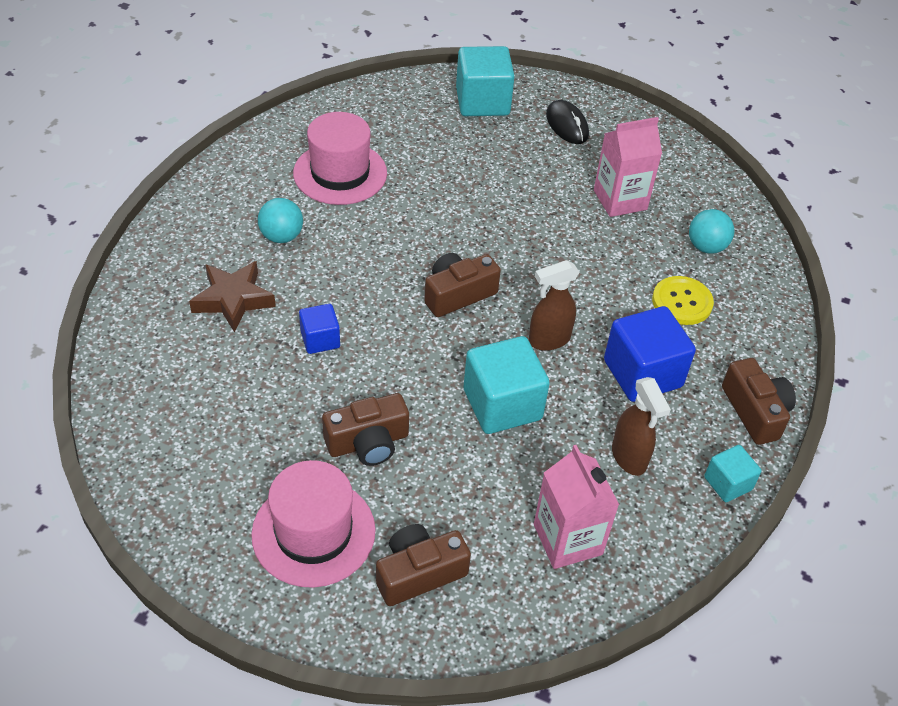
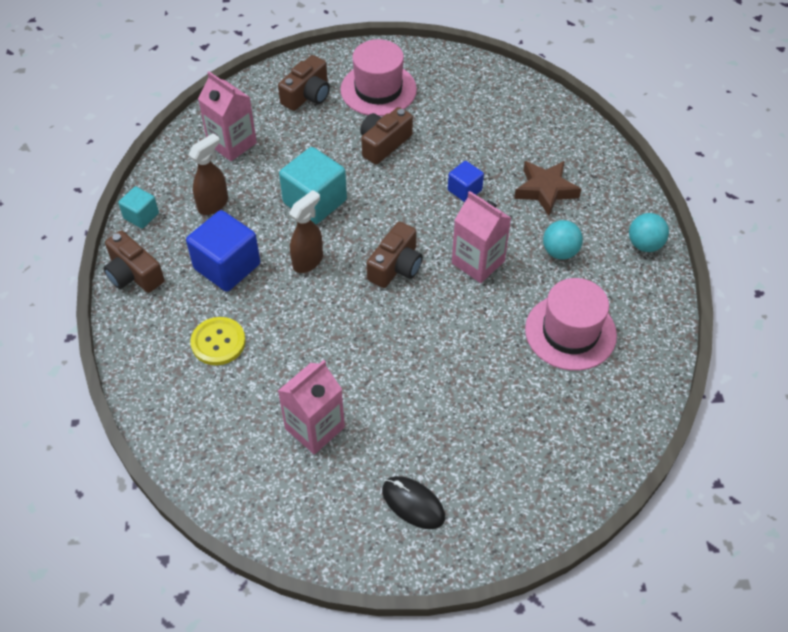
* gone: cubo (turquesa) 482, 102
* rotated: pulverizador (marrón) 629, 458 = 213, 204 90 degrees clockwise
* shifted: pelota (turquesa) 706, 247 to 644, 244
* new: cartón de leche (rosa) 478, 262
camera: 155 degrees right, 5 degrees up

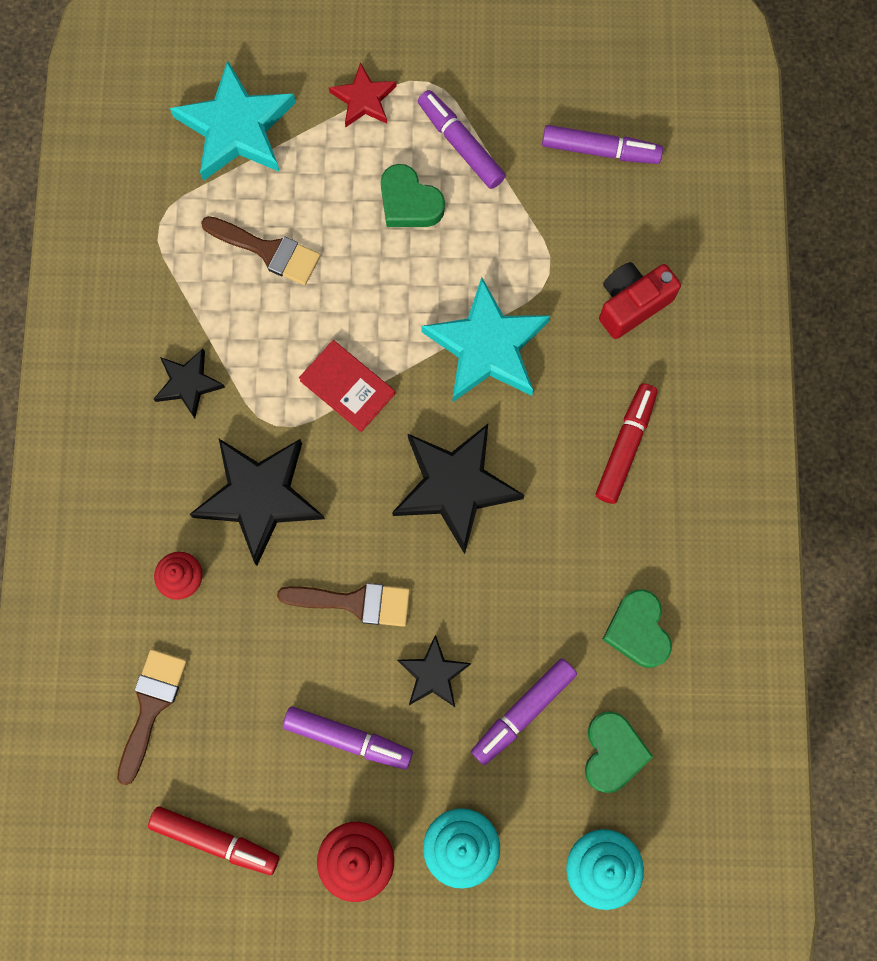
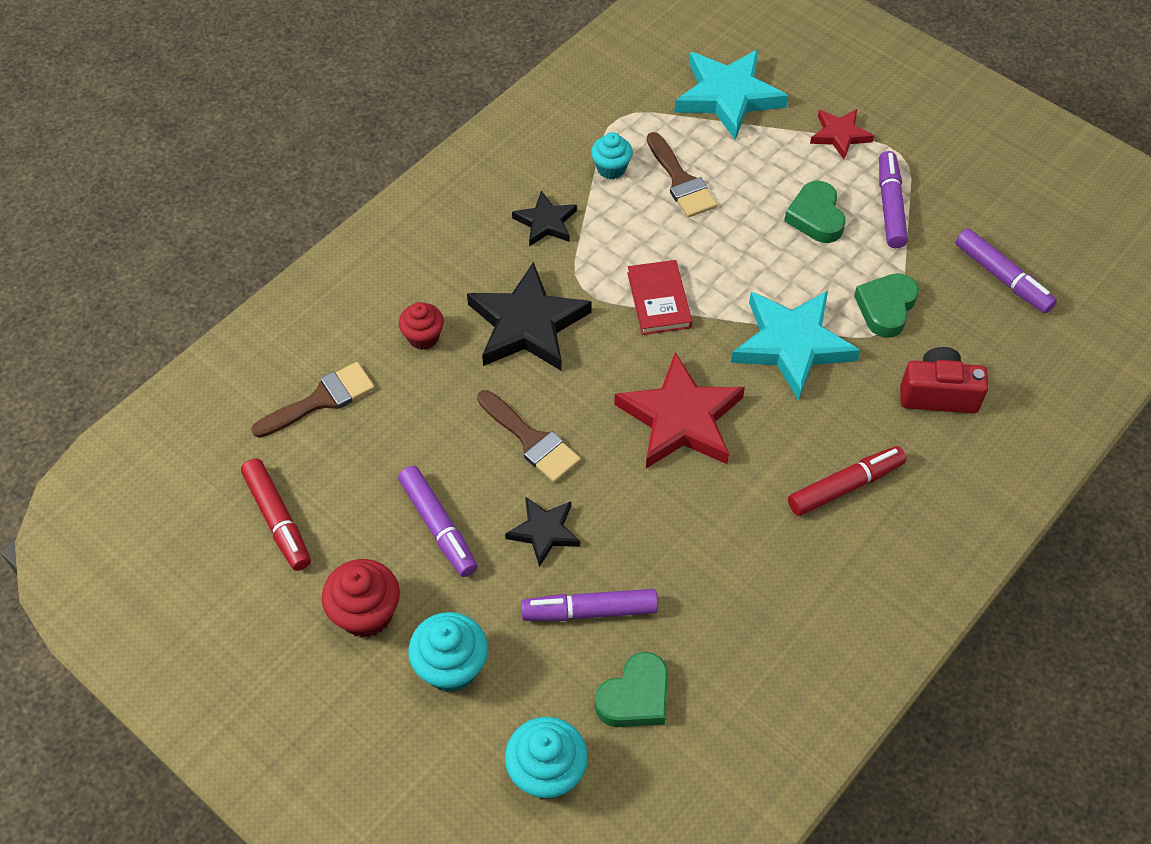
* repainted: estrella (negro) 455, 487 to estrella (rojo) 680, 419
* shifted: corazón (verde) 637, 630 to 886, 308
* new: magdalena (turquesa) 611, 168
camera: 40 degrees right, 20 degrees down

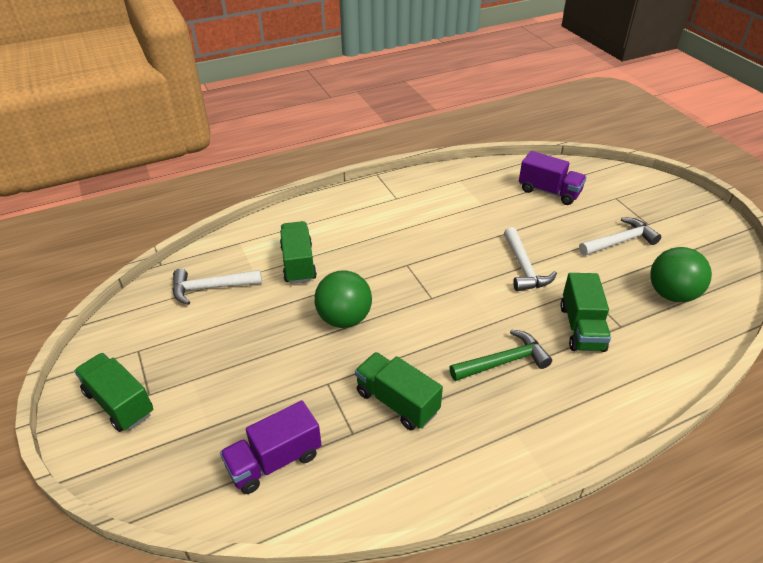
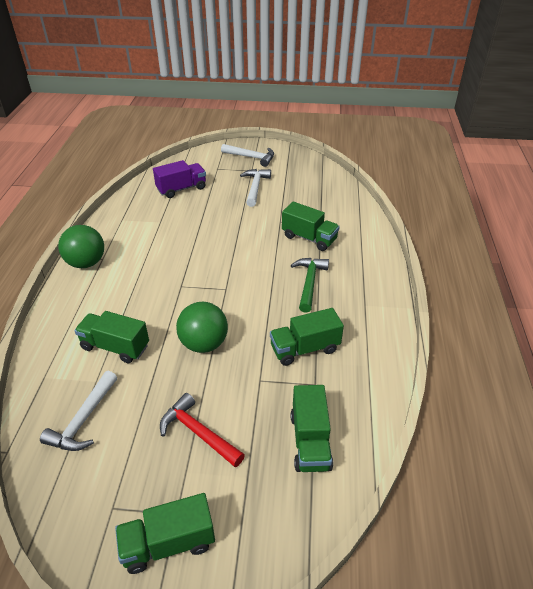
* repainted: camión (morado) 274, 461 to camión (verde) 310, 441
* shifted: martillo (blanco) 524, 267 to 251, 157
* shifted: pelota (verde) 671, 294 to 86, 263
* new: martillo (rojo) 198, 433
camera: 60 degrees left, 0 degrees up

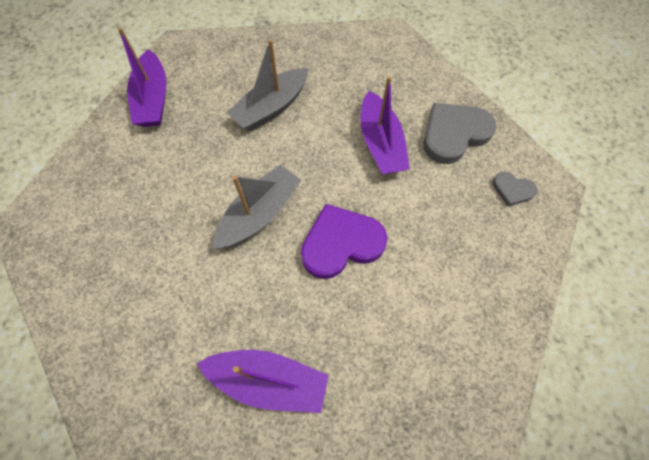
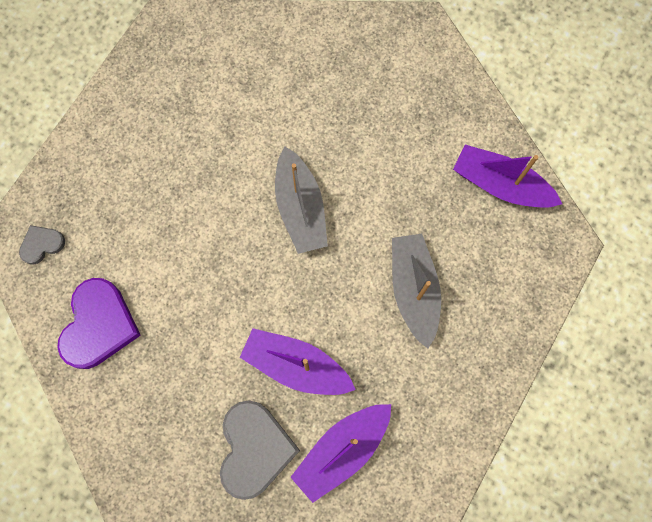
* shifted: barco (morado) 269, 381 to 342, 450
* shifted: corazón (morado) 341, 243 to 99, 325
* shifted: corazón (gris) 512, 190 to 42, 244
camera: 125 degrees right, 10 degrees up

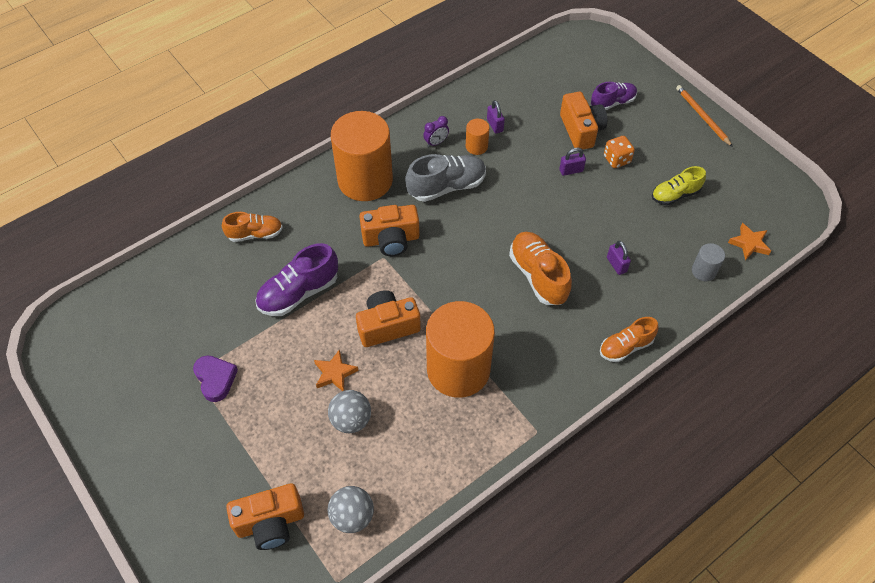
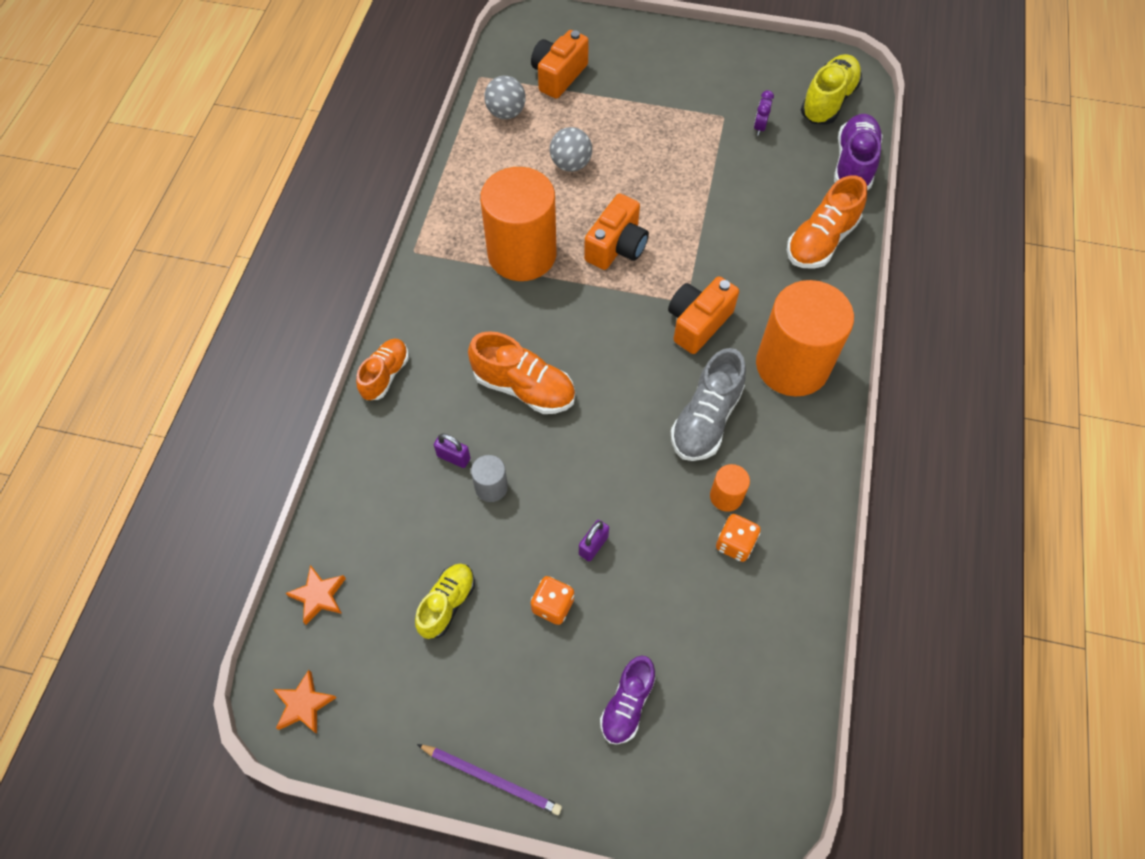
* gone: corazón (morado) 215, 379
* scaled: zapato (naranja) 255, 234 = 821, 241 x1.52
* shifted: zapato (morado) 298, 293 to 853, 165
* shifted: estrella (naranja) 335, 373 to 304, 704
* shifted: despertador (morado) 436, 143 to 759, 127
* swapped: candado (morado) 495, 125 to dado (naranja) 735, 544
* gone: cámara (naranja) 581, 130
* repainted: lápiz (naranja) 702, 116 to lápiz (morado) 491, 779
* shifted: cilindro (gris) 703, 271 to 491, 487
* new: zapato (amarillo) 828, 101
camera: 140 degrees right, 5 degrees up

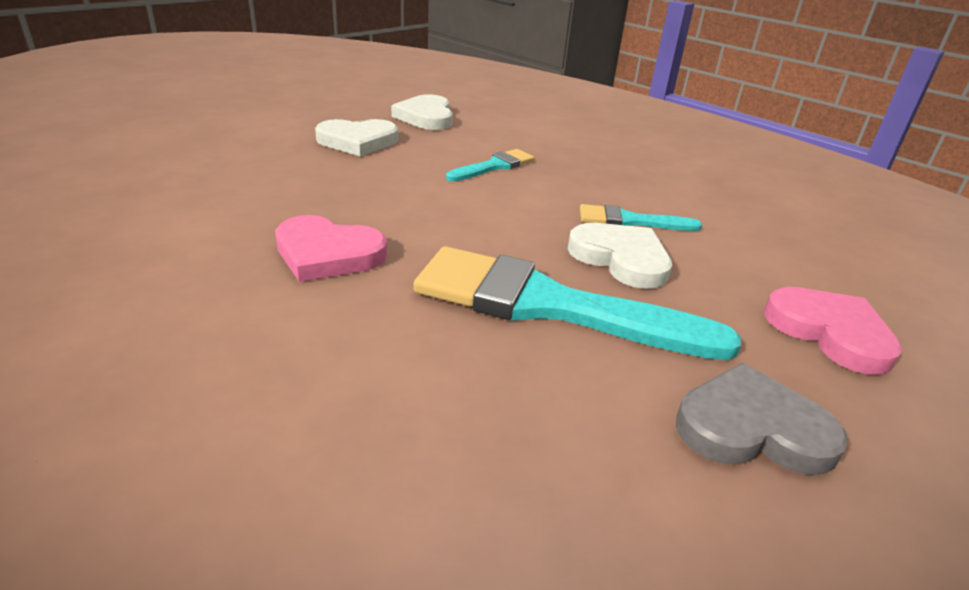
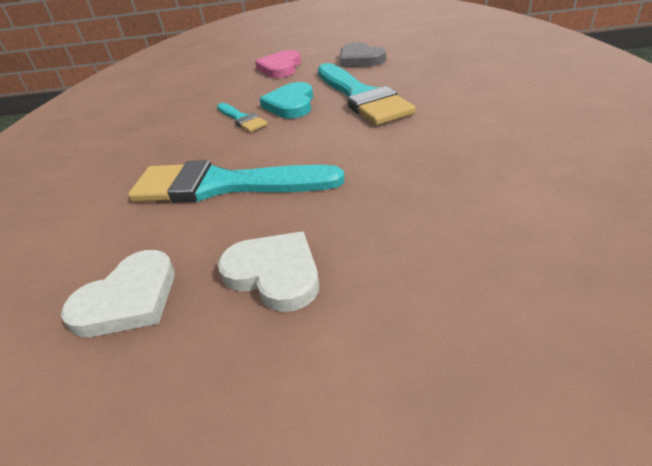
* gone: corazón (rosa) 327, 254
* scaled: pincel (turquesa) 494, 166 = 223, 185 x2.04
* repainted: corazón (blanco) 621, 259 to corazón (turquesa) 291, 104
camera: 125 degrees left, 5 degrees up

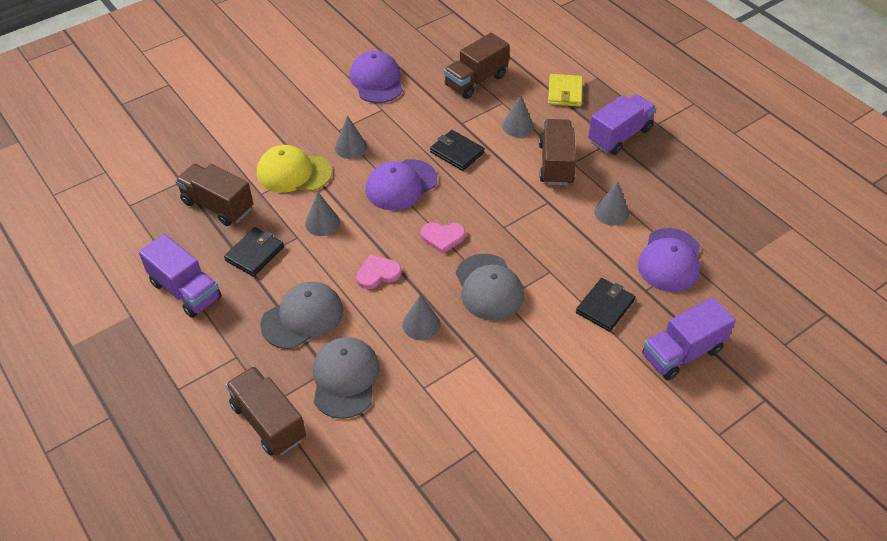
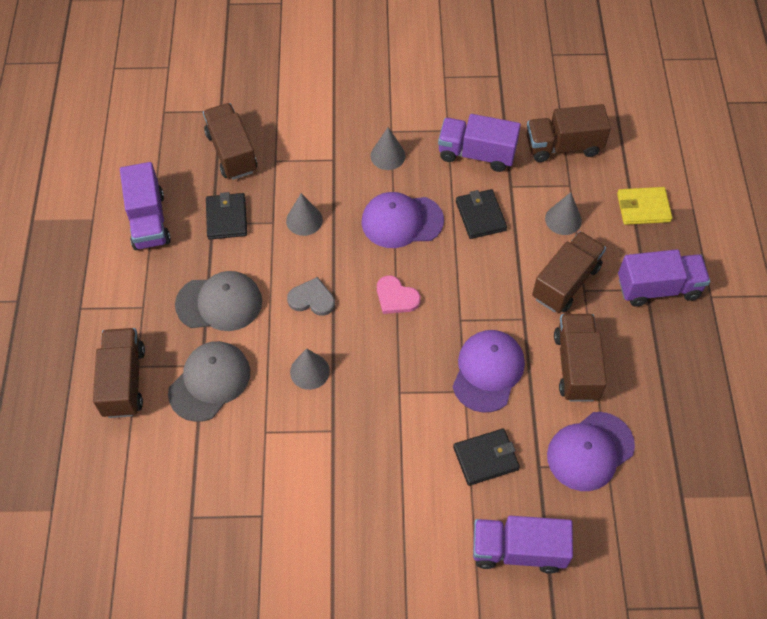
* rotated: cartera (negro) 255, 254 = 226, 218 75 degrees counterclockwise
* gone: gorra (amarillo) 293, 173
* shifted: gorra (morado) 376, 80 to 488, 371
* repainted: corazón (rosa) 378, 273 to corazón (gris) 312, 299
* gone: gorra (gris) 489, 287
* rotated: cartera (amarillo) 565, 92 = 643, 208 45 degrees clockwise
* swapped: cono (gris) 611, 212 to camión (marrón) 576, 366
* new: camión (morado) 476, 154
camera: 35 degrees right, 10 degrees up

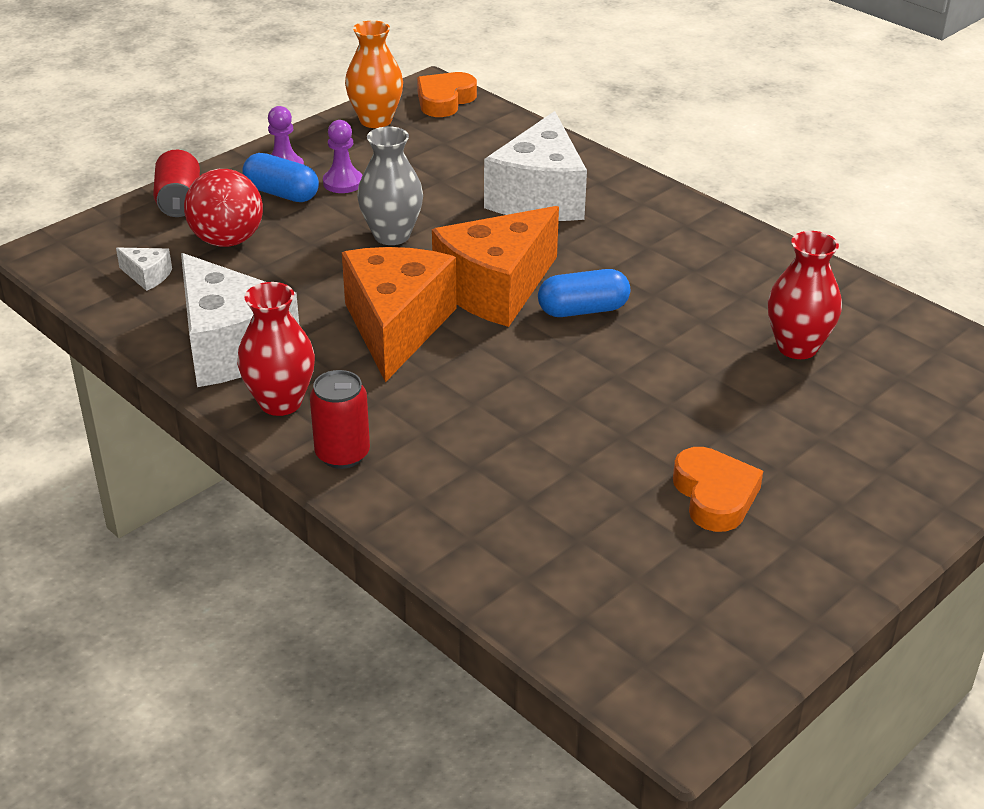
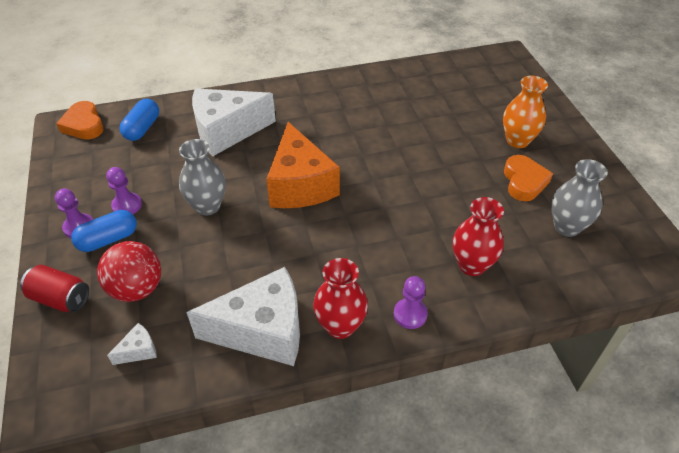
* swapped: lata (rojo) 342, 454 to peón (morado) 410, 314
* gone: queso (naranja) 396, 327
* shifted: florero (naranja) 376, 120 to 517, 140
* rotated: queso (blanco) 539, 197 = 227, 131 120 degrees clockwise
* shifted: cápsula (azul) 583, 310 to 142, 128
* rotated: corazón (naranja) 714, 495 = 524, 182 75 degrees clockwise
* shifted: florero (rojo) 797, 347 to 472, 265
* new: florero (gris) 566, 227
camera: 60 degrees left, 10 degrees up

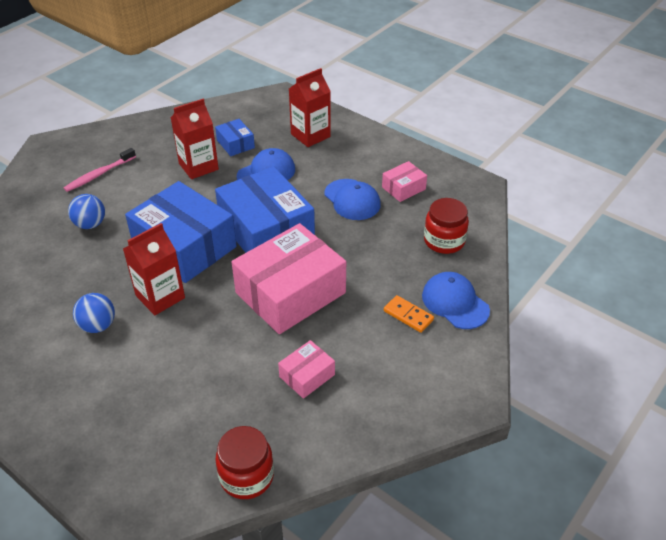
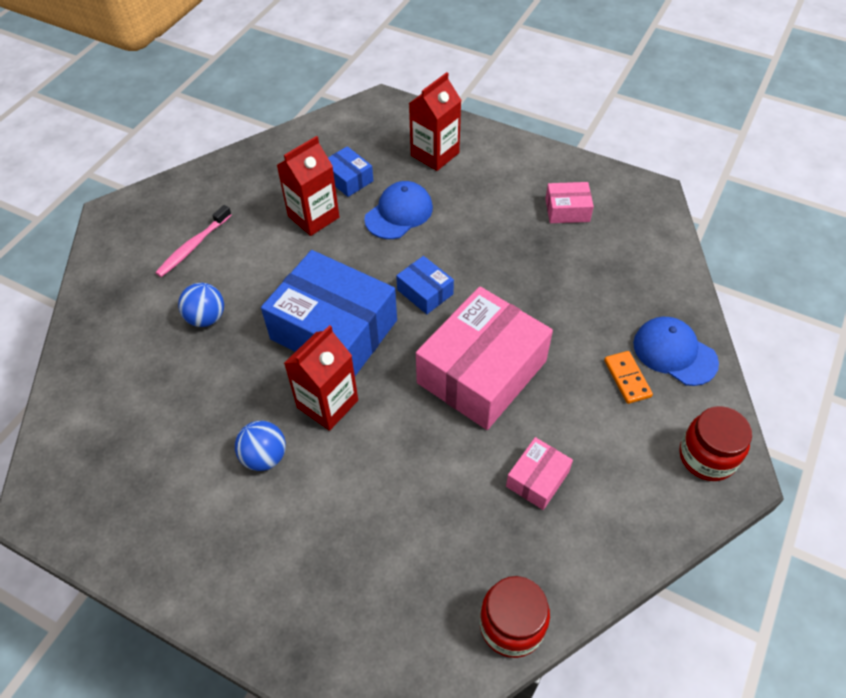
* scaled: caja (azul) 266, 230 = 425, 292 x0.46
* gone: gorra (azul) 352, 200
* rotated: caja (rosa) 403, 188 = 567, 210 45 degrees clockwise
* rotated: ficha de dominó (naranja) 408, 315 = 627, 378 45 degrees clockwise
* shifted: tarro (rojo) 444, 241 to 707, 457
camera: 10 degrees left, 10 degrees up

